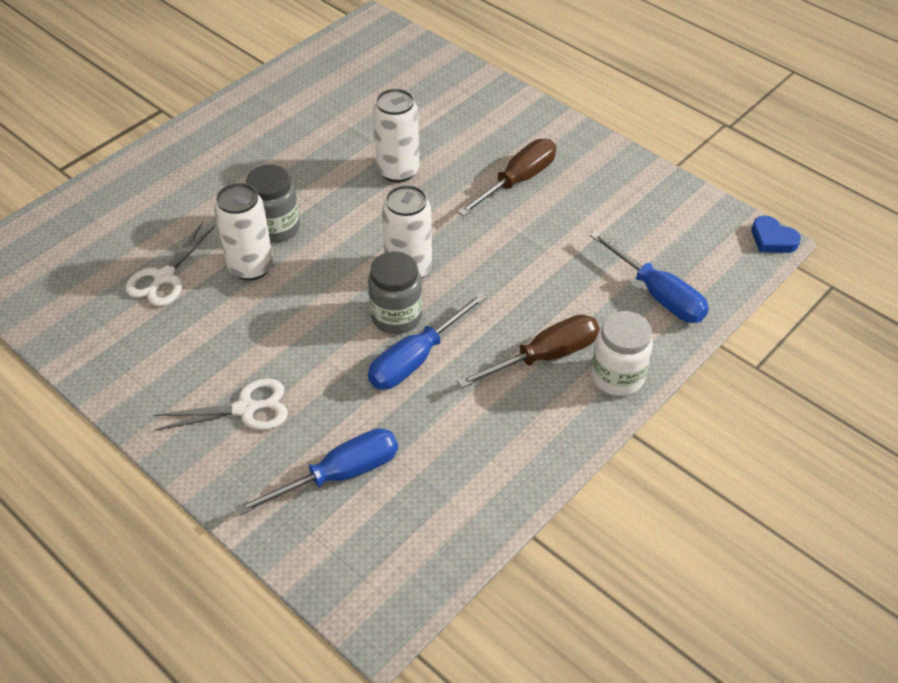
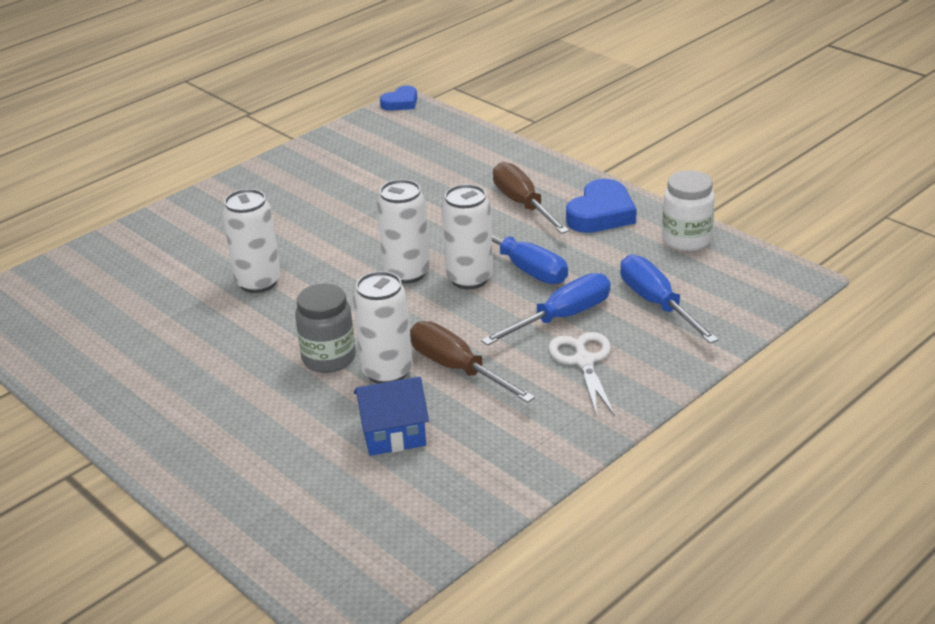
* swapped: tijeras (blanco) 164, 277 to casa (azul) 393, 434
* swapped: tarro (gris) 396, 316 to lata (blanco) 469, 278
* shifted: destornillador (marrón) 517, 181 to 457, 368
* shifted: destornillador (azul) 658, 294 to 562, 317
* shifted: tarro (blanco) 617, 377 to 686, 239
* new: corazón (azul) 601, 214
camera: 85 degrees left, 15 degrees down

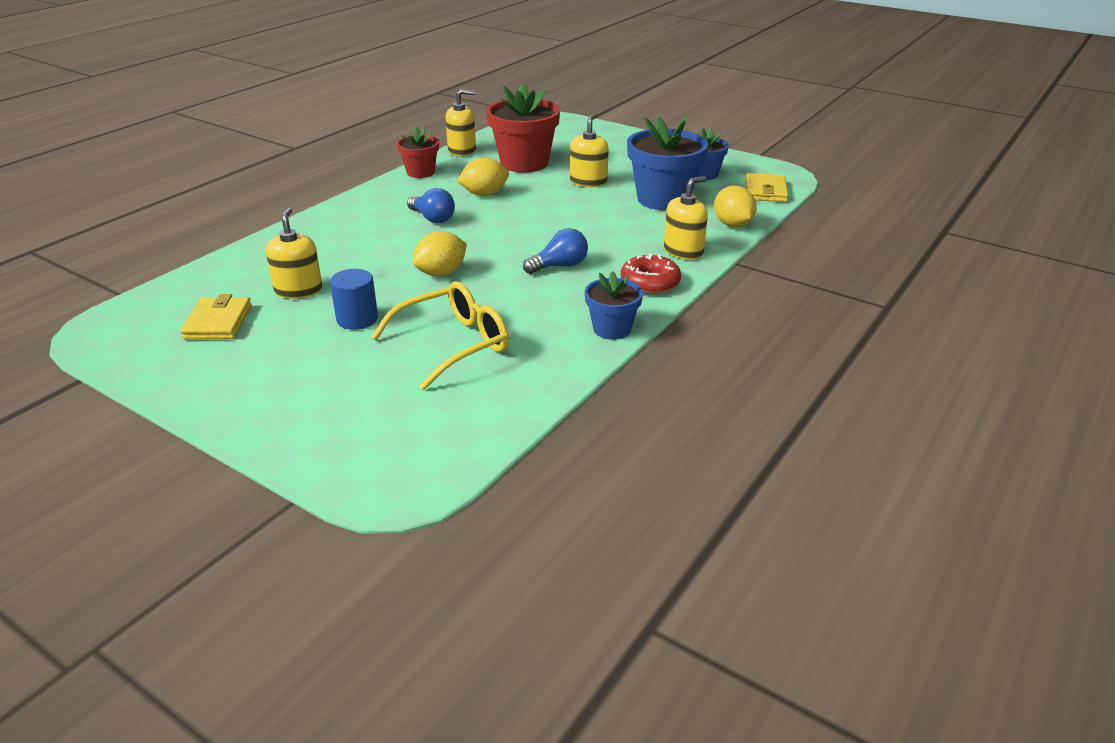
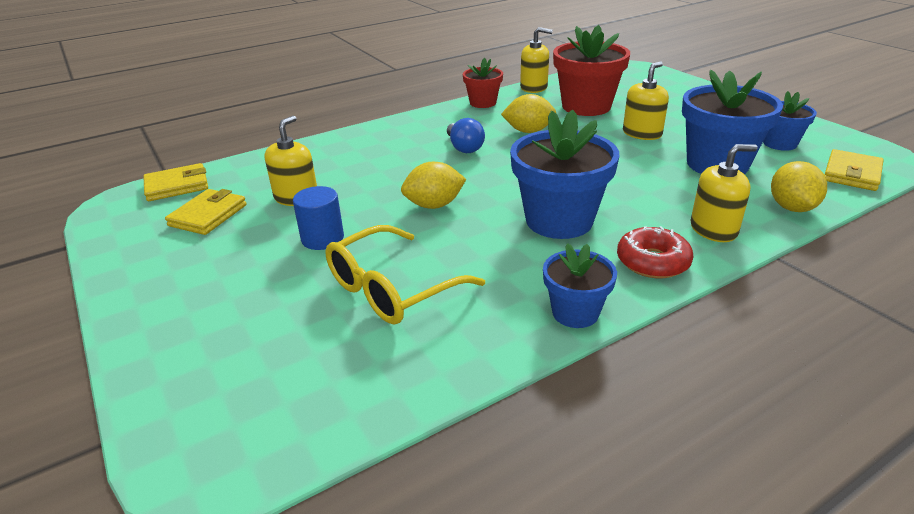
* rotated: gafas (amarillo) 454, 344 = 391, 289 150 degrees clockwise
* swapped: bombilla (azul) 559, 266 to maceta (azul) 559, 220
* new: cartera (amarillo) 177, 186
camera: 25 degrees right, 0 degrees up

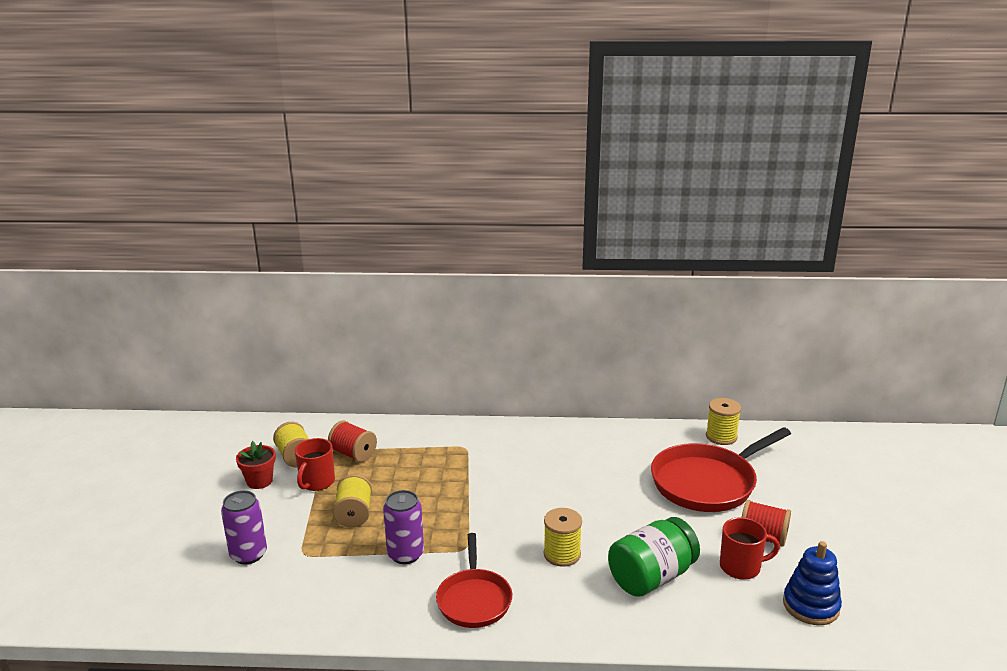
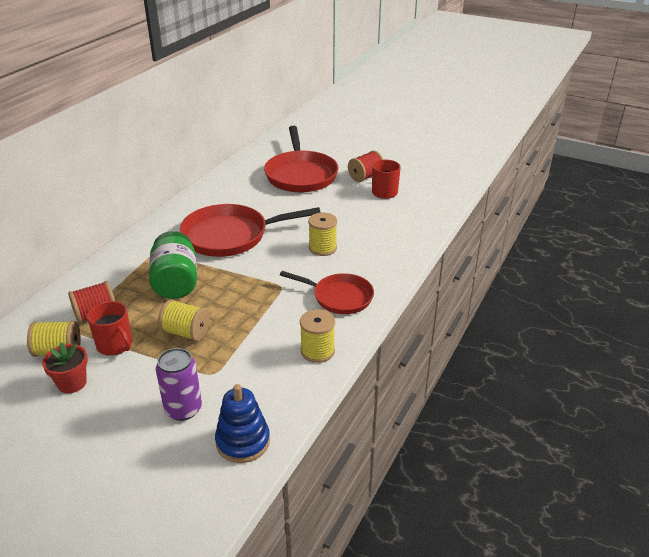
* gone: lata (morado) 405, 554
* shifted: tarro (verde) 651, 577 to 176, 282
* shifted: carrete (amarillo) 721, 436 to 317, 351
* shifted: juguete apilable (azul) 811, 606 to 243, 441
* new: sartén (rojo) 230, 236
camera: 65 degrees left, 10 degrees up

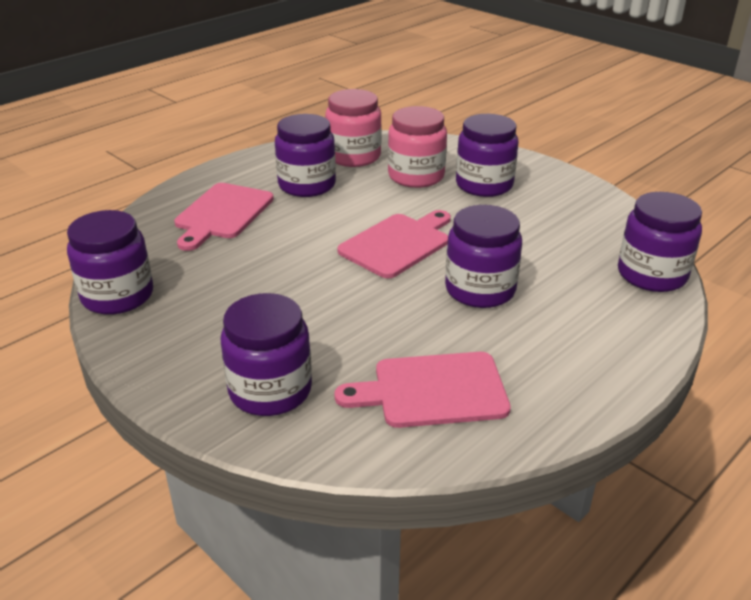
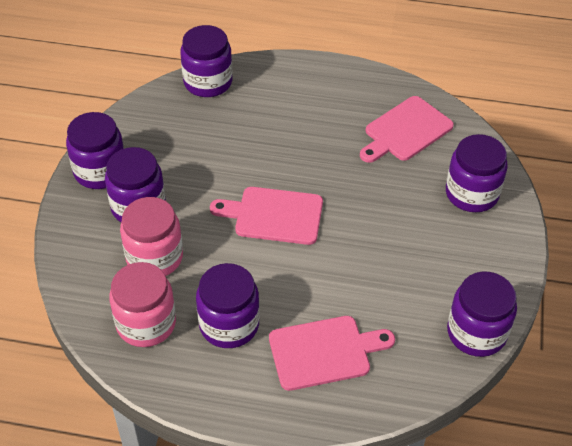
* rotated: tabla de cortar (rosa) 432, 390 = 405, 131 90 degrees clockwise
* shifted: tarro (morado) 480, 289 to 100, 171
camera: 125 degrees left, 15 degrees up

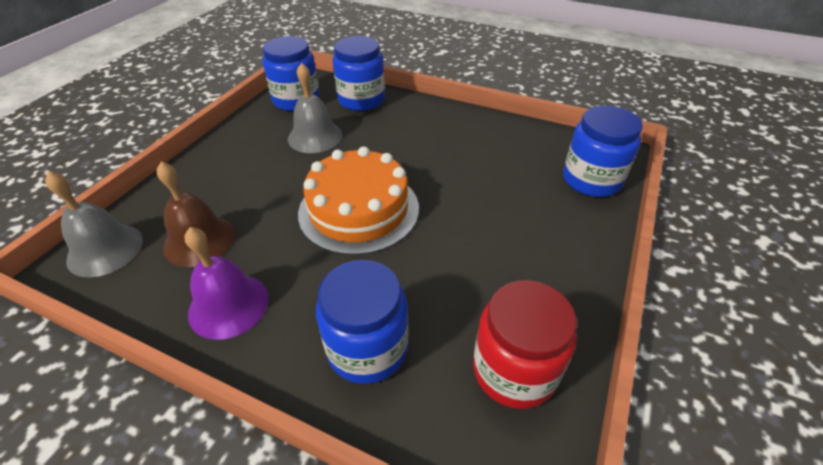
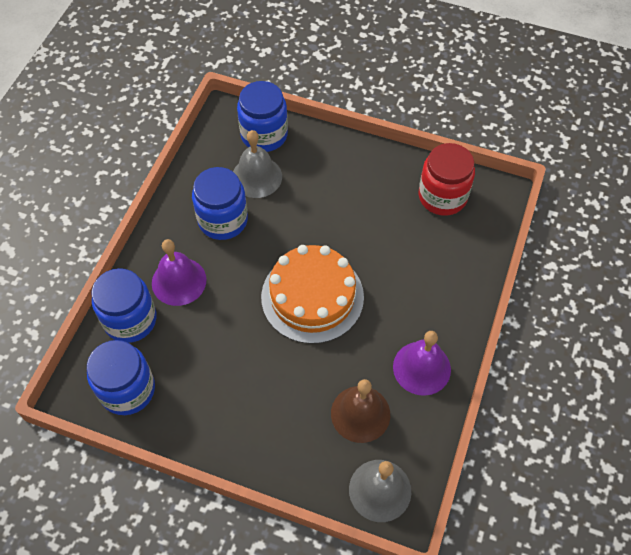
* shifted: campana (gris) 315, 136 to 256, 177
* shifted: tarro (azul) 367, 348 to 223, 220
* new: campana (morado) 179, 281
camera: 95 degrees left, 15 degrees up

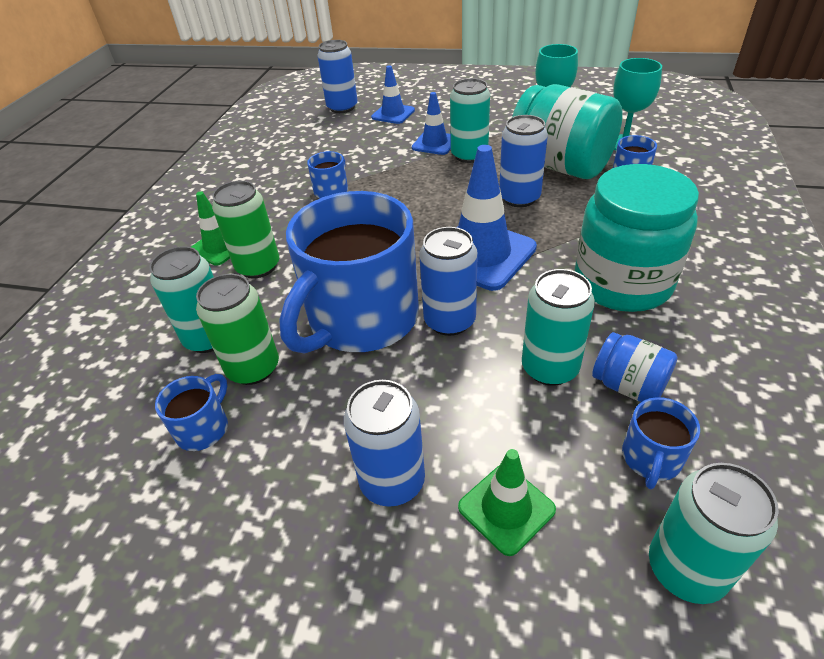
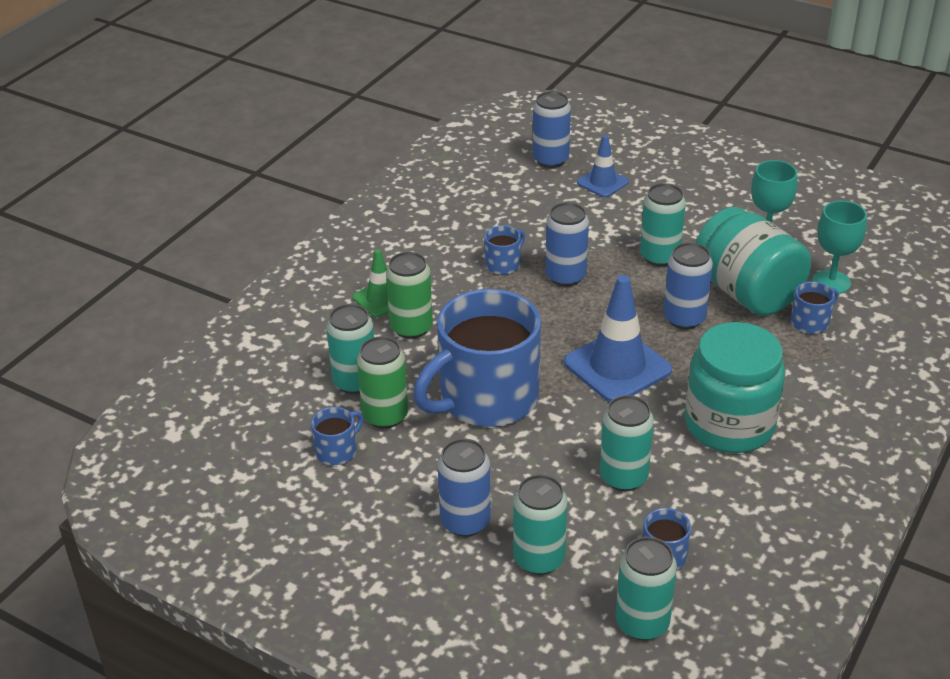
* gone: cono de tráfico (azul) 435, 143
* shifted: lata (azul) 449, 321 to 565, 276
* swapped: cono de tráfico (verde) 506, 508 to lata (turquesa) 539, 559
* gone: tarro (azul) 628, 386
camera: 15 degrees right, 5 degrees down

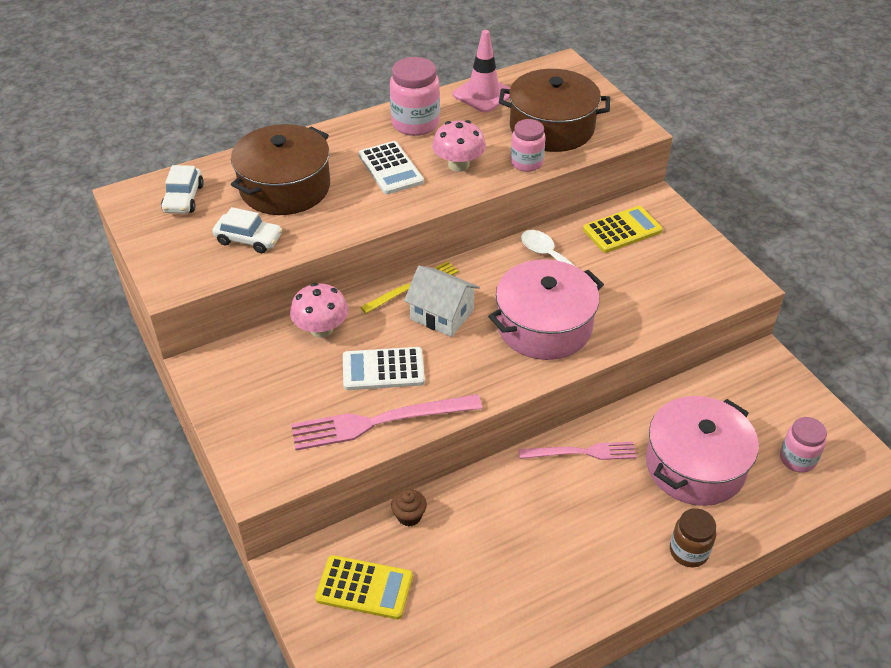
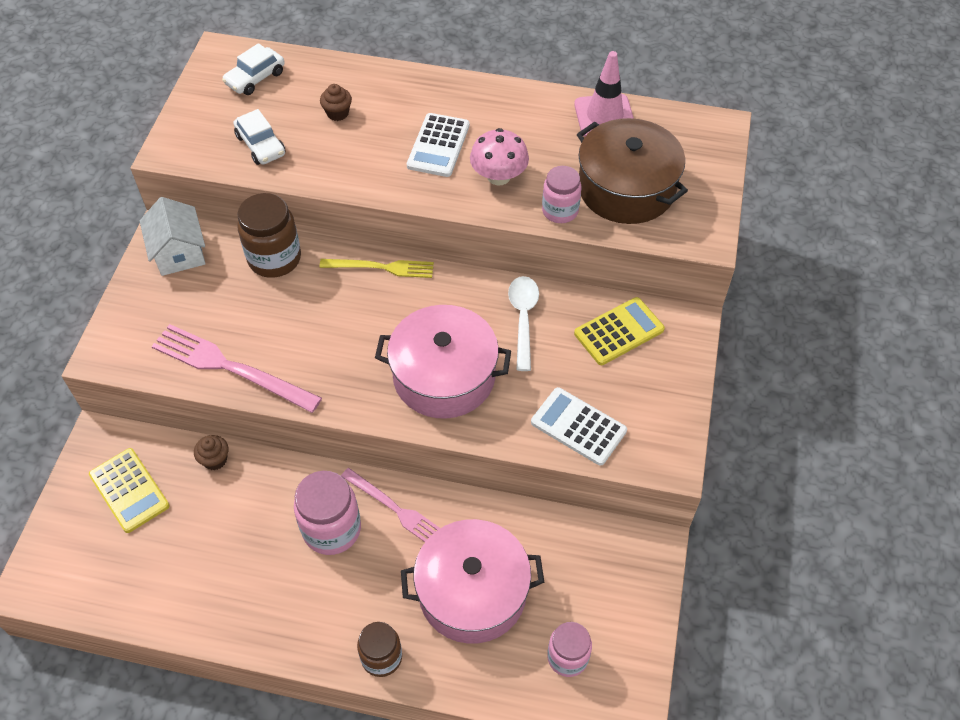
* swapped: olla (marrón) 285, 187 to magdalena (marrón) 337, 113
* swapped: seta (rosa) 321, 329 to tarro (marrón) 274, 258
* shifted: calculadora (blanco) 383, 369 to 578, 426
* shifted: tarro (rosa) 415, 123 to 332, 529
* shifted: casa (blanco) 442, 314 to 179, 252
* rotated: calculadora (amarillo) 622, 230 = 619, 332 45 degrees counterclockwise
camera: 40 degrees right, 10 degrees up

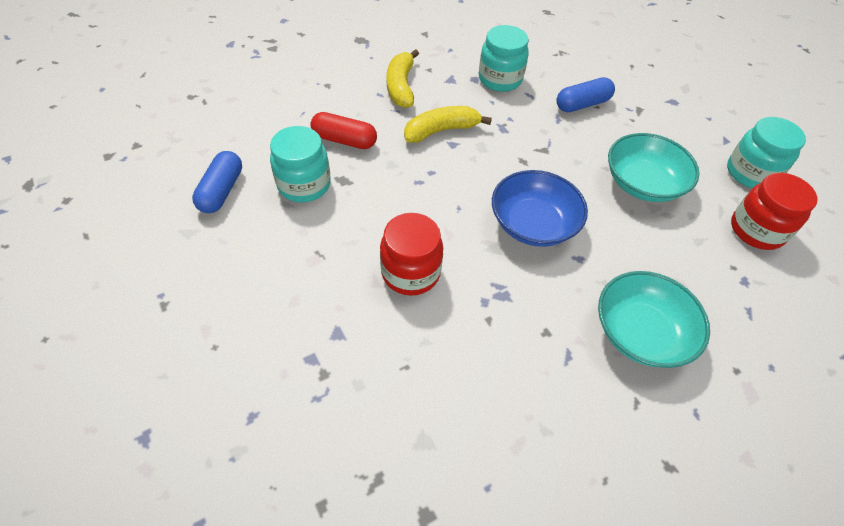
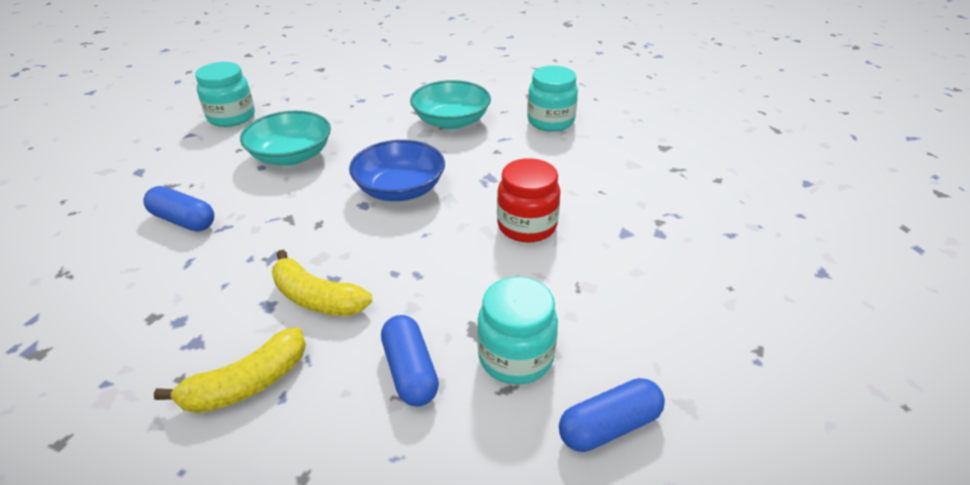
* repainted: cápsula (rojo) 344, 140 to cápsula (azul) 410, 371
* shifted: tarro (turquesa) 500, 79 to 550, 121
* gone: tarro (rojo) 756, 230
camera: 125 degrees left, 15 degrees down

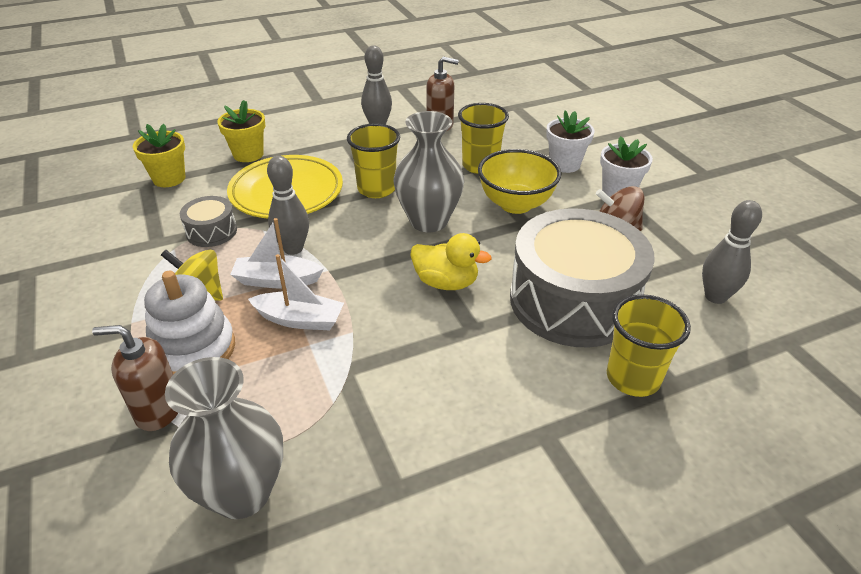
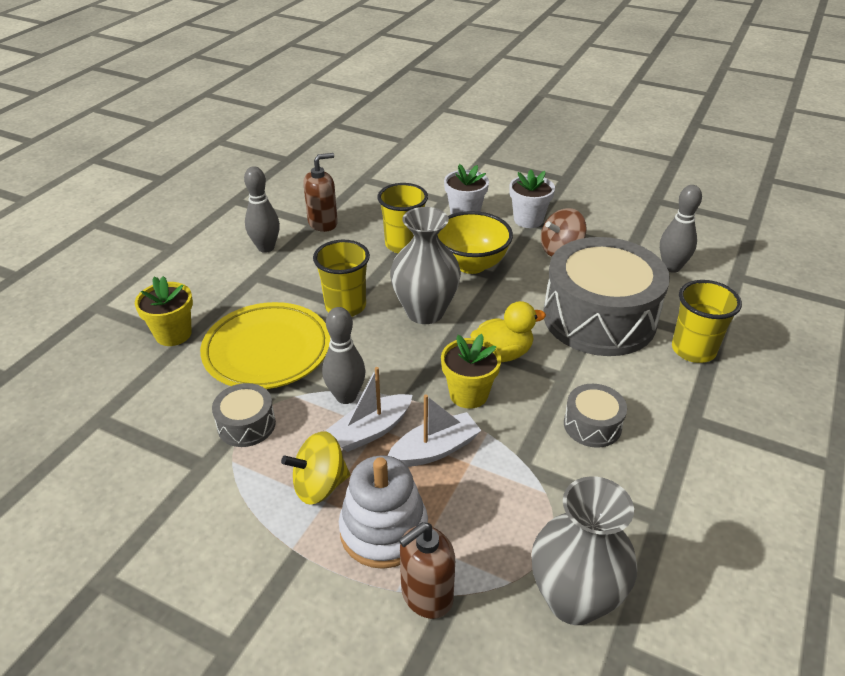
* shifted: maceta (amarillo) 169, 178 to 468, 394
* new: tambor (gris) 592, 425
camera: 40 degrees left, 0 degrees up

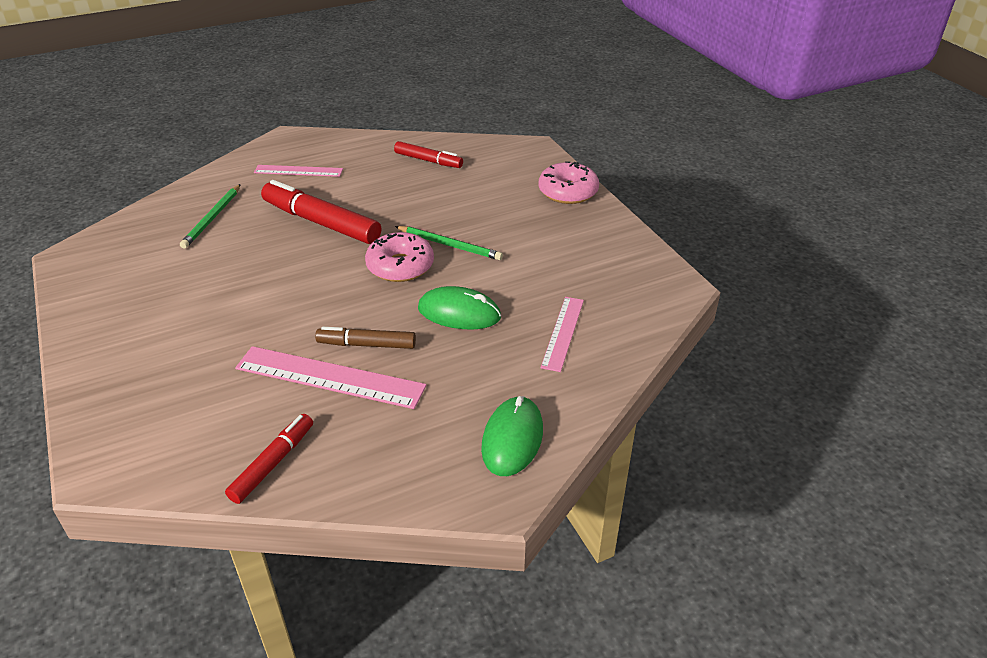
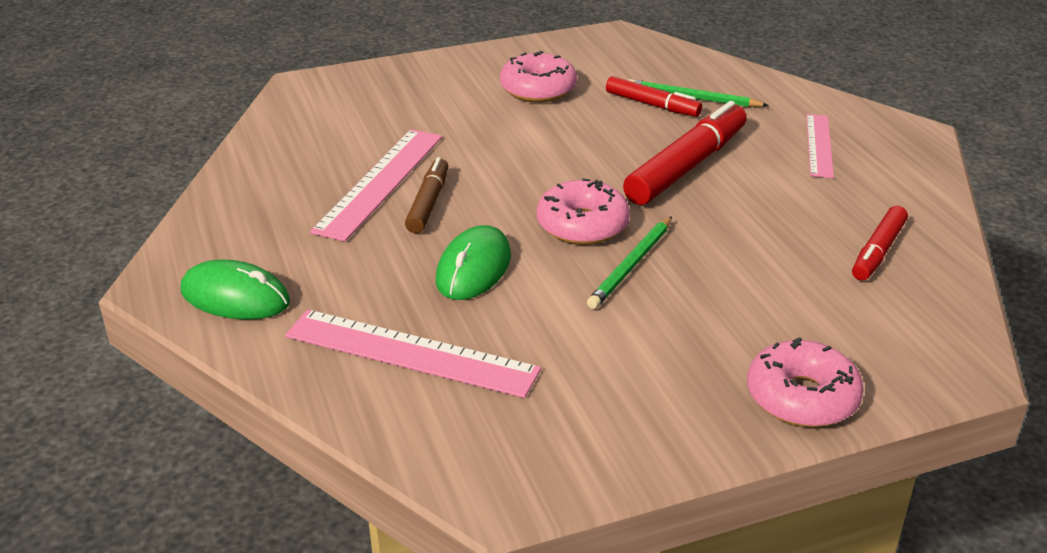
* shifted: rotulador (rojo) 273, 463 to 652, 105
* scaled: regla (rosa) 563, 333 = 411, 353 x1.62
* new: rosquilla (rosa) 538, 89
camera: 95 degrees right, 5 degrees down

